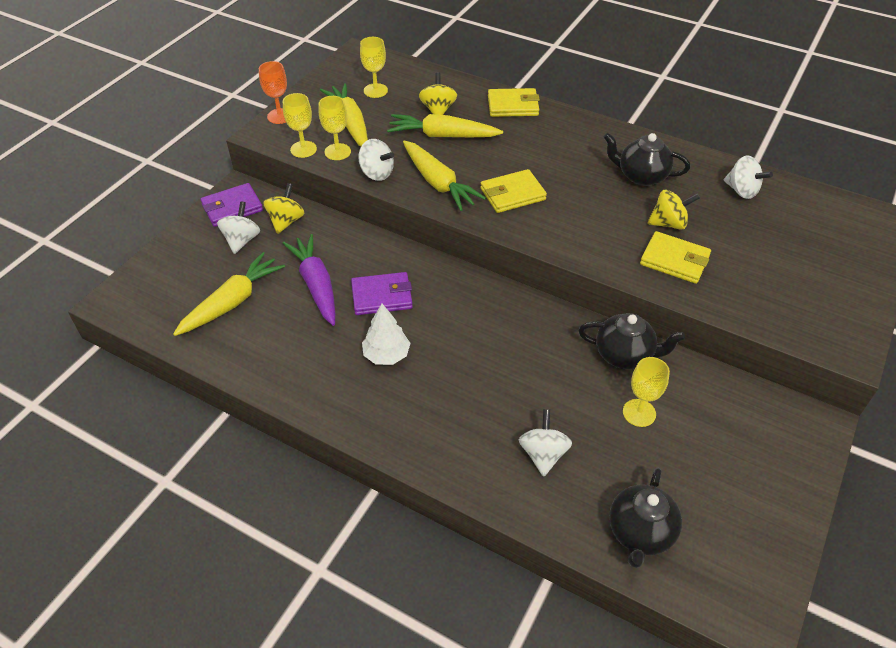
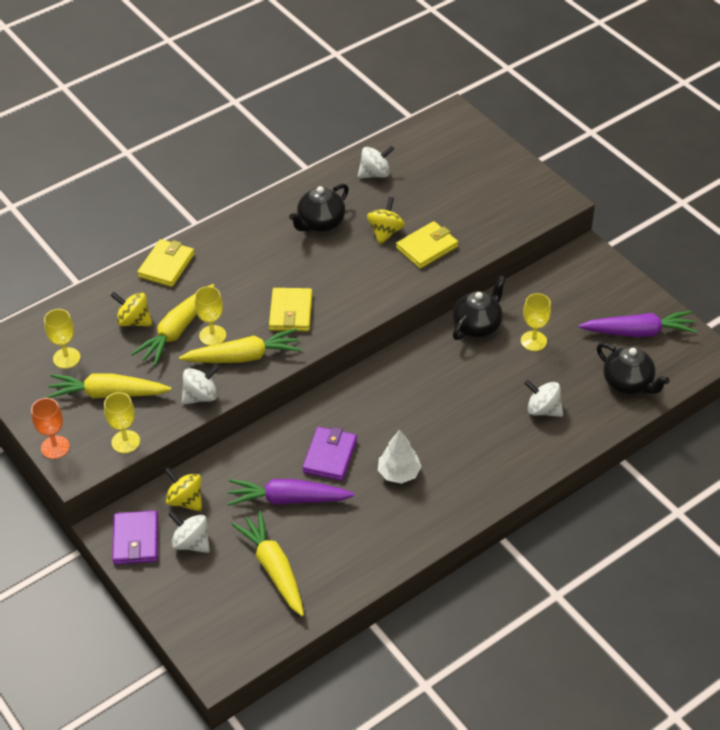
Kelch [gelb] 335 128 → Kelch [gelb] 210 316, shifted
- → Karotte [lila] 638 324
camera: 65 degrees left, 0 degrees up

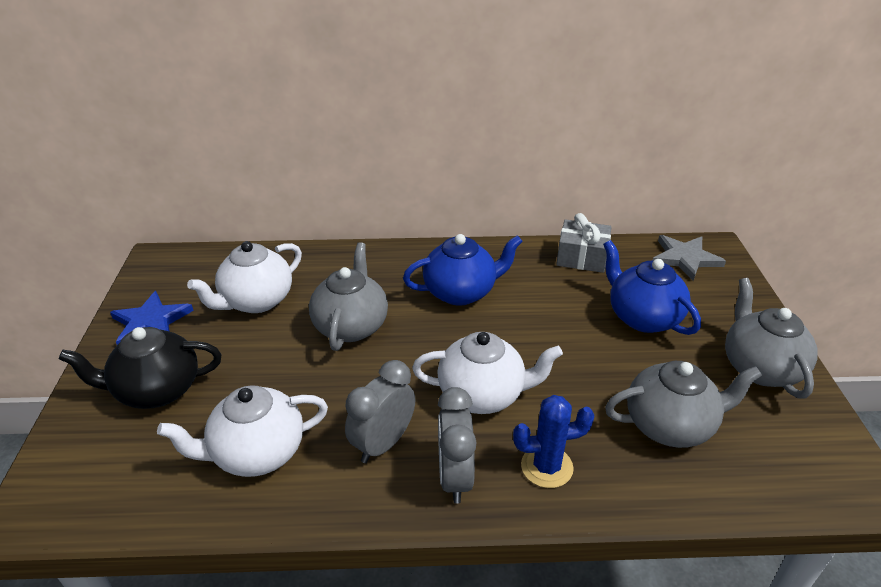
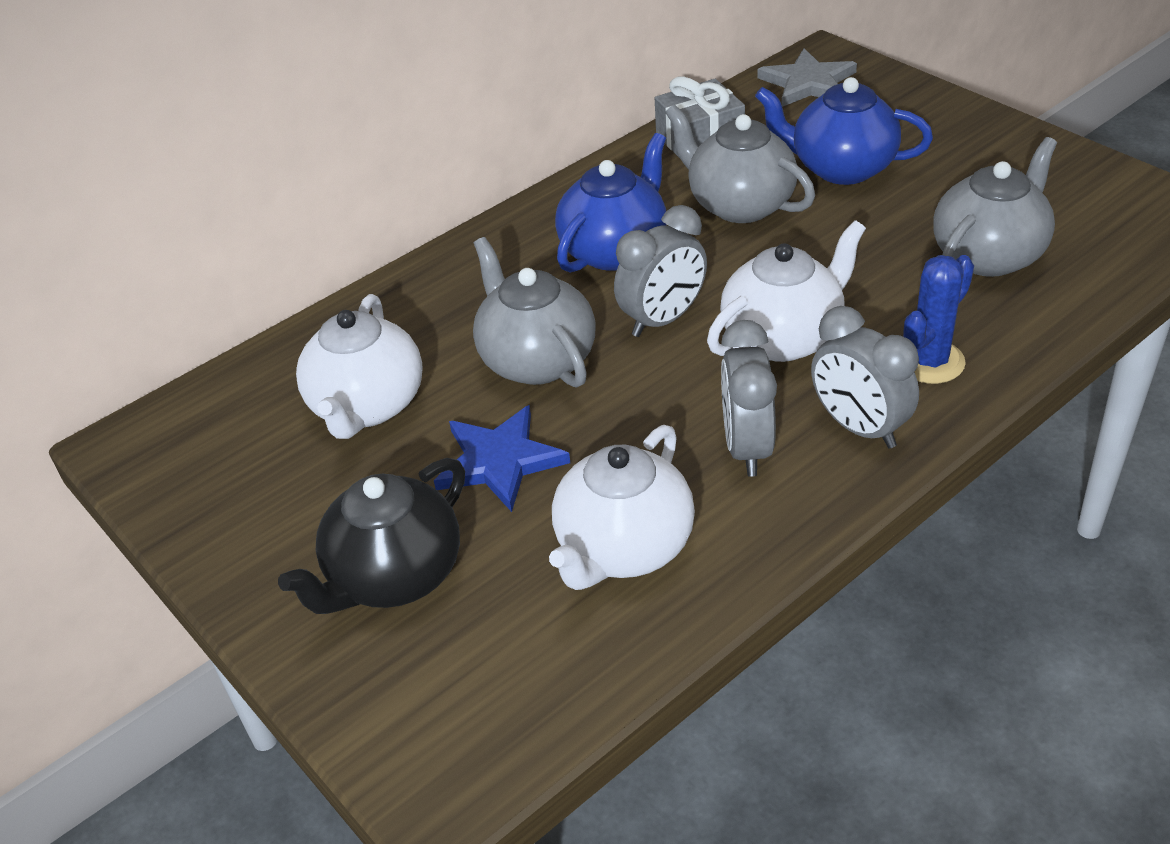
Stern [blau] 152 318 → Stern [blau] 502 458, shifted
- → Wecker [grau] 660 271
Teekanne [grau] 771 338 → Teekanne [grau] 740 163, shifted
camera: 35 degrees left, 5 degrees up

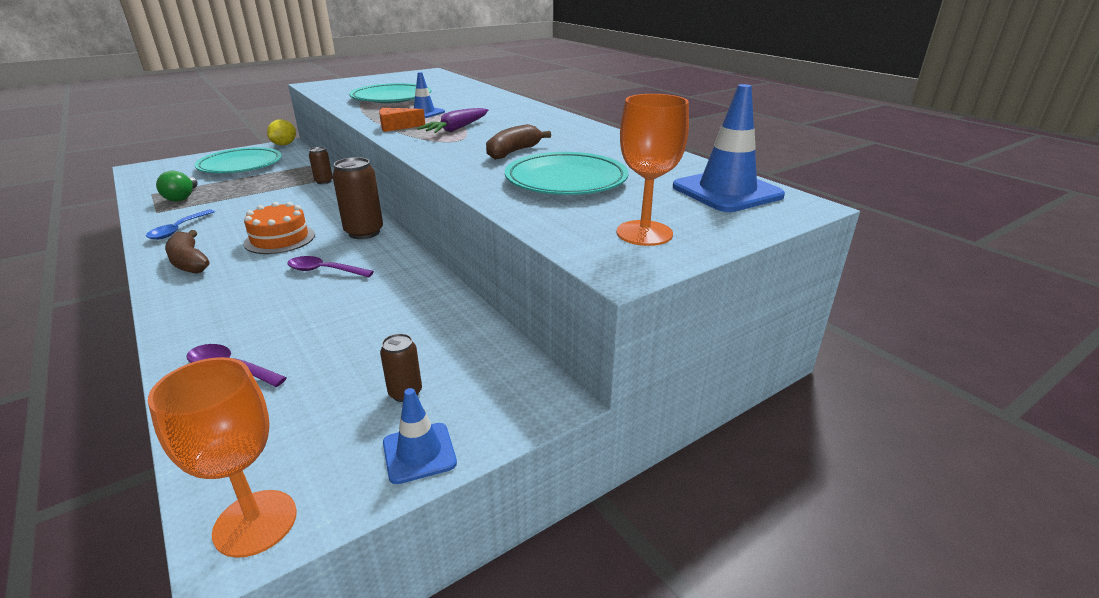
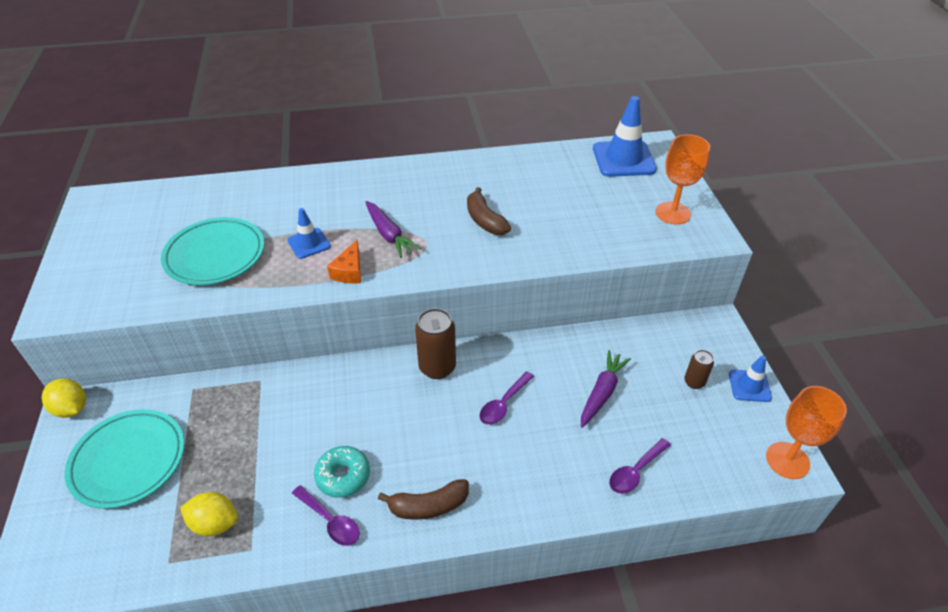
Glühbirne [grün] 176 186 → Zitrone [gelb] 209 514
Löffel [blau] 180 224 → Löffel [lila] 326 515
- → Donut [türkis] 342 472
- → Karotte [lila] 606 389
Kuchen [orange] 279 228 → -
Dose [braun] 321 165 → -
Teller [türkis] 567 173 → -
camera: 65 degrees left, 15 degrees up

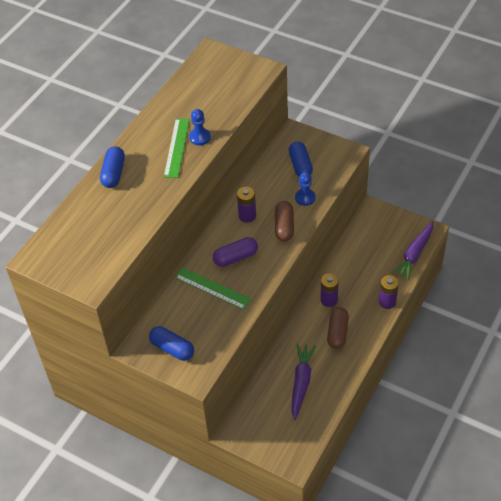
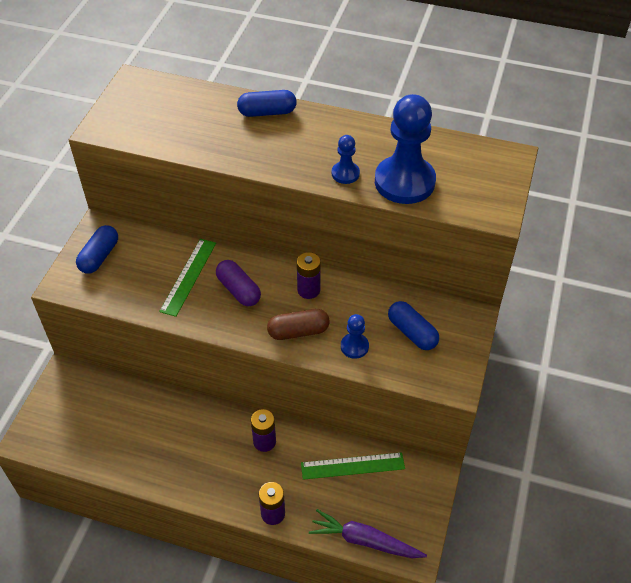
Lineal [grün] 177 148 → Lineal [grün] 353 466, shifted
- → Bauer [blau] 405 149
Kapsel [blau] 301 159 → Kapsel [blau] 413 325, 75 degrees clockwise
Karotte [lila] 303 381 → -
Kapsel [braun] 338 328 → -
camera: 75 degrees right, 0 degrees up

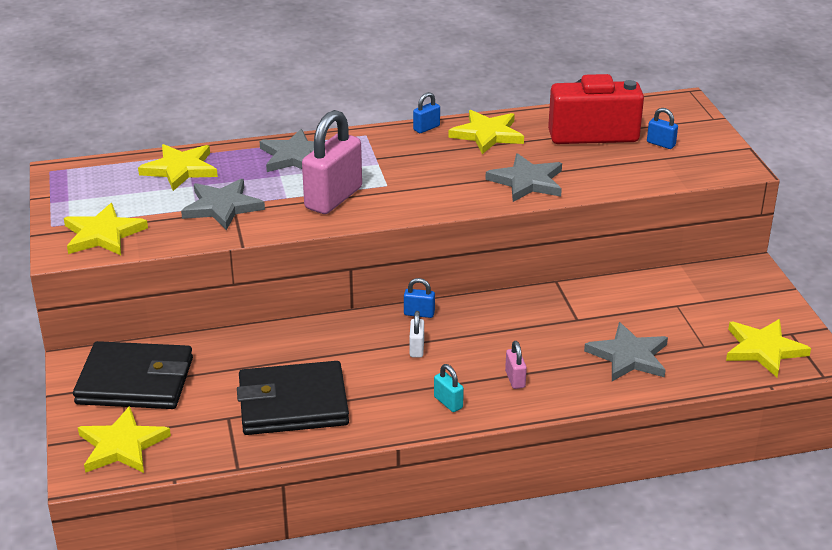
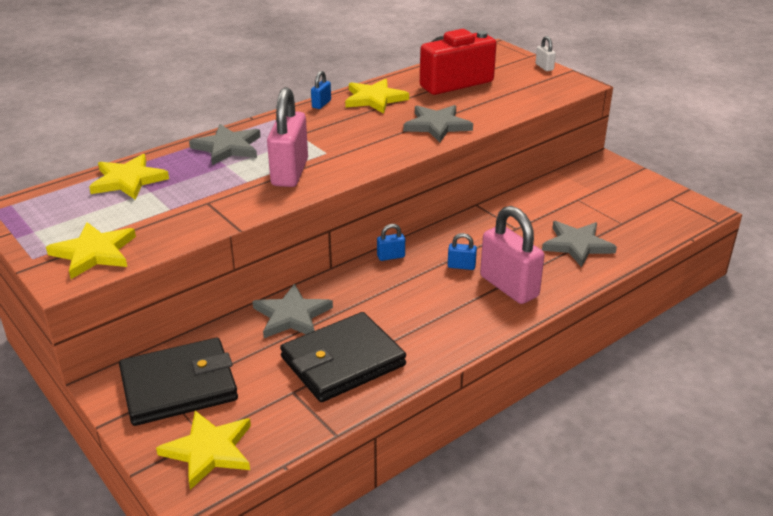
Stern [grau] 223 204 → Stern [grau] 292 311, shifted
Vorhängeschloss [blau] 662 128 → Vorhängeschloss [blau] 462 251, shifted
Vorhängeschloss [rosa] 516 365 → Vorhängeschloss [rosa] 512 255, x2.25
Vorhängeschloss [weiß] 416 334 → Vorhängeschloss [weiß] 545 53, shifted
Vorhängeschloss [türkis] 449 388 → -
Stern [gelb] 768 348 → -
camera: 25 degrees left, 0 degrees up

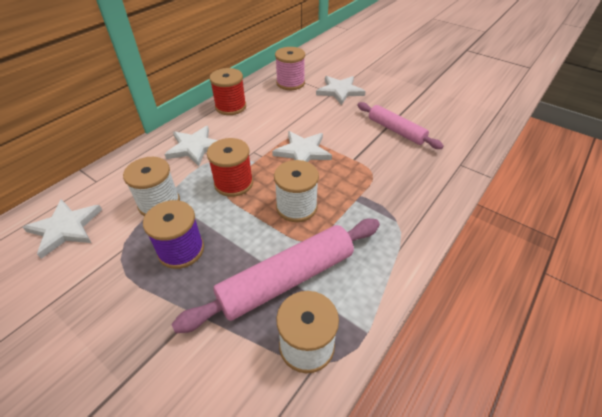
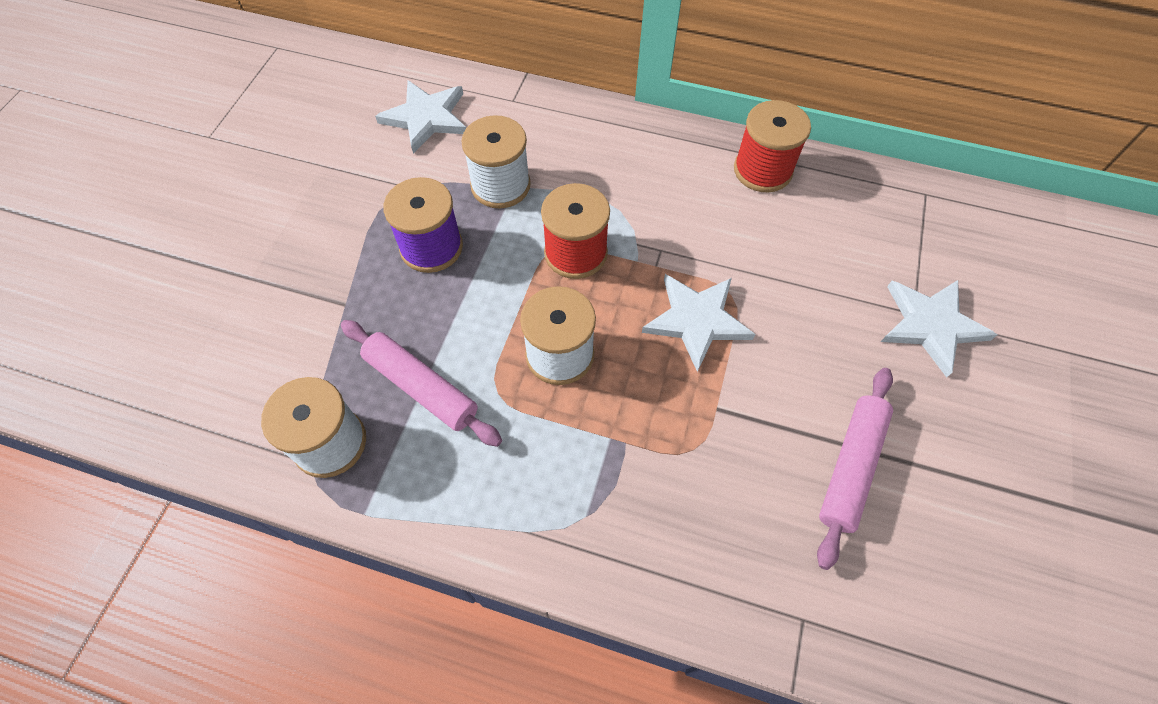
Nudelholz [rosa] 275 276 → Nudelholz [rosa] 421 383, x0.65
Stern [weiß] 191 146 → -
Garnrolle [rosa] 290 68 → -
camera: 70 degrees right, 15 degrees up

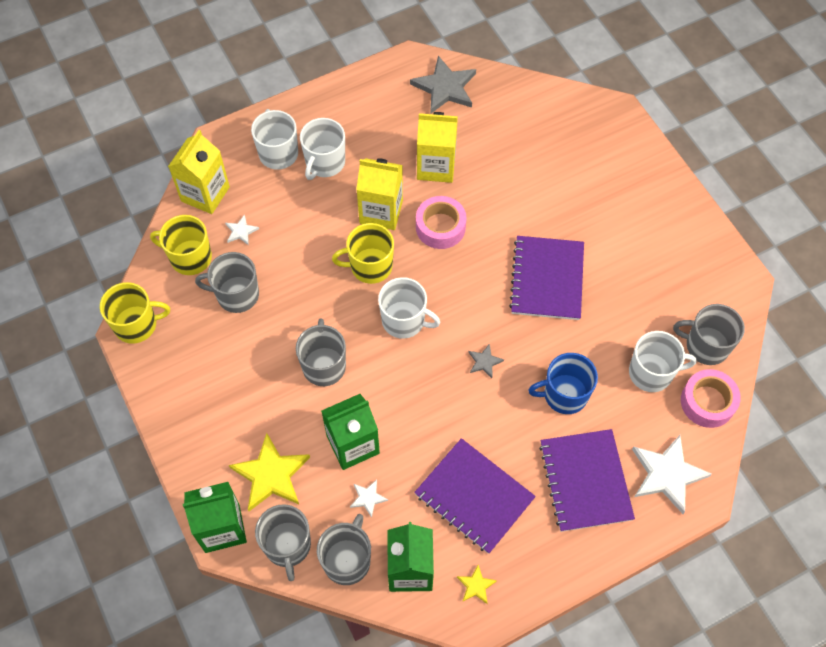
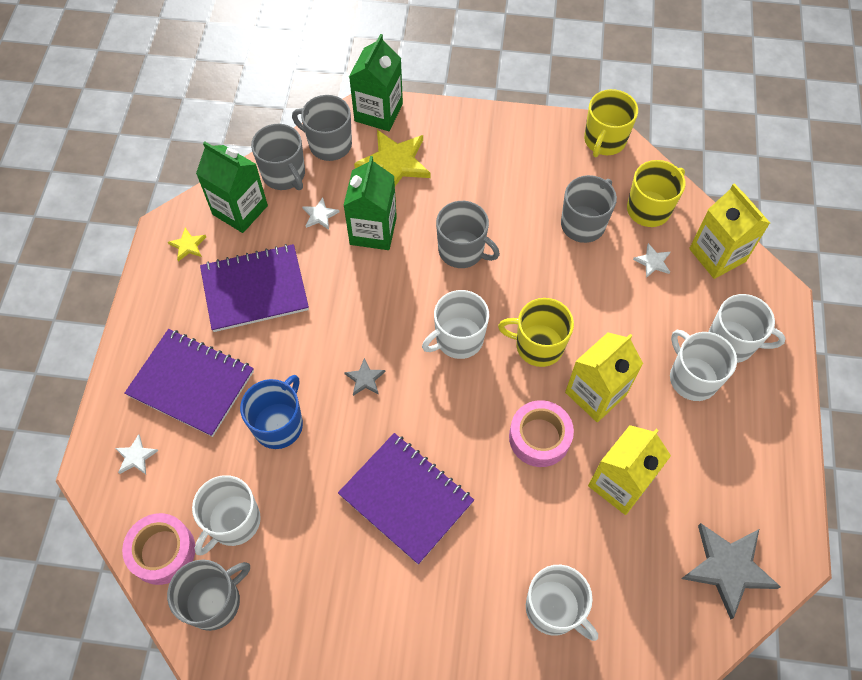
Stern [weiß] 672 474 → Stern [weiß] 136 454, x0.48
Tasse [gelb] 363 253 → Tasse [gelb] 536 332, 105 degrees counterclockwise
- → Tasse [weiß] 562 603
camera: 125 degrees right, 0 degrees up

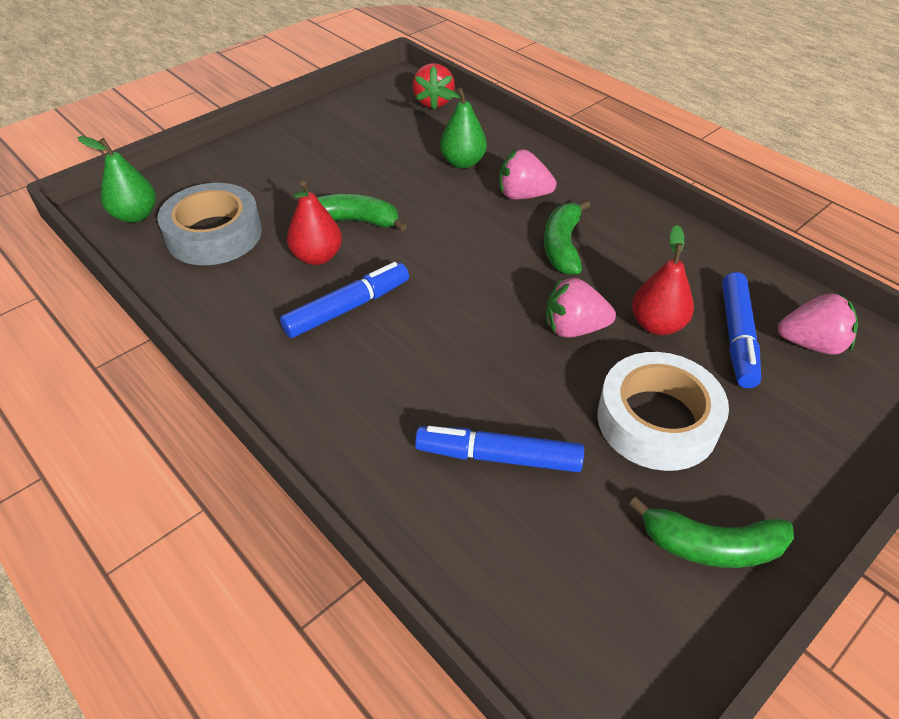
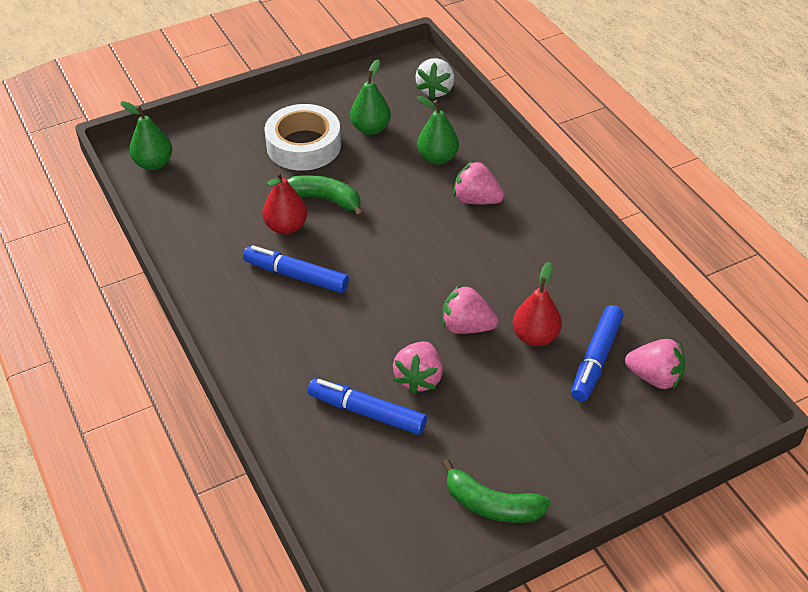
Filzstift [blau] 344 300 → Filzstift [blau] 296 269, 135 degrees counterclockwise
Klebeband [weiß] 663 411 → Klebeband [weiß] 302 137, shifted
- → Birne [grün] 370 97
- → Erdbeere [rosa] 418 367
Erdbeere [rot] 433 86 → Erdbeere [weiß] 435 78
Klebeband [grau] 209 224 → -
Banane [grün] 567 237 → -
camera: 15 degrees right, 0 degrees up

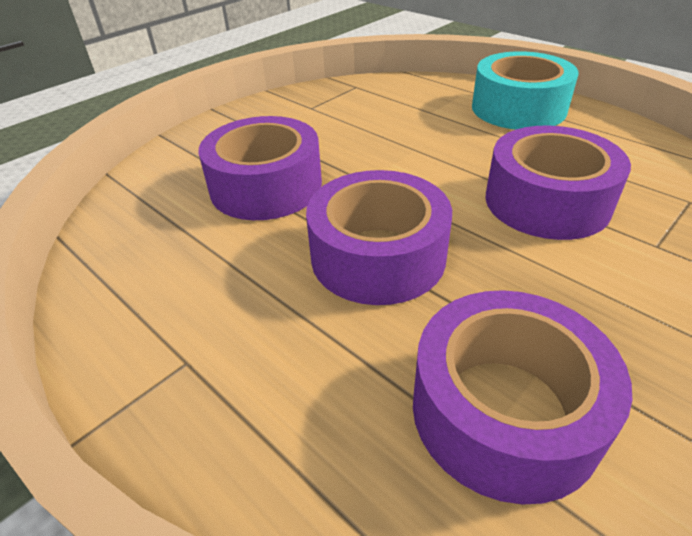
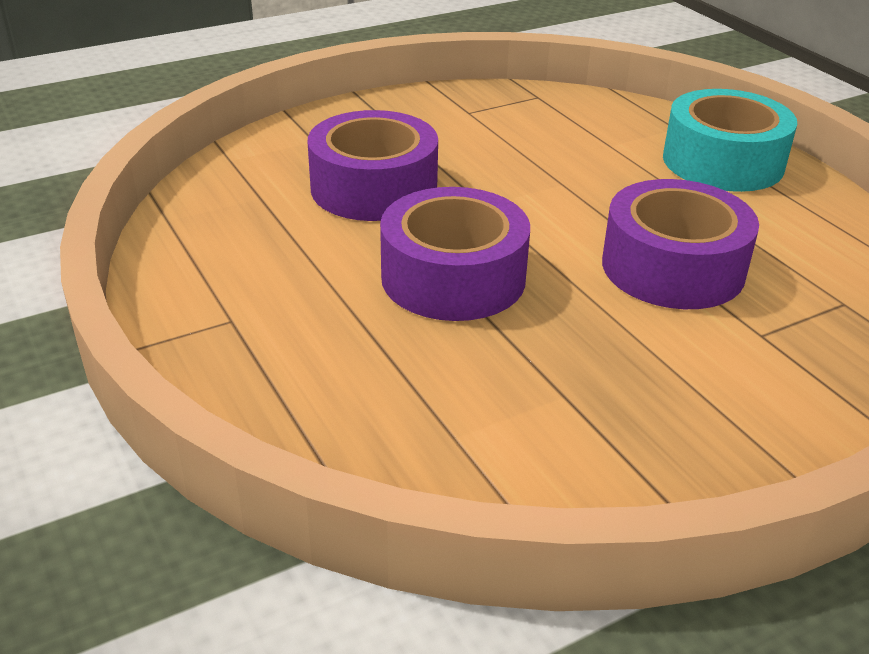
Klebeband [lila] 522 397 → -
camera: 15 degrees right, 5 degrees down

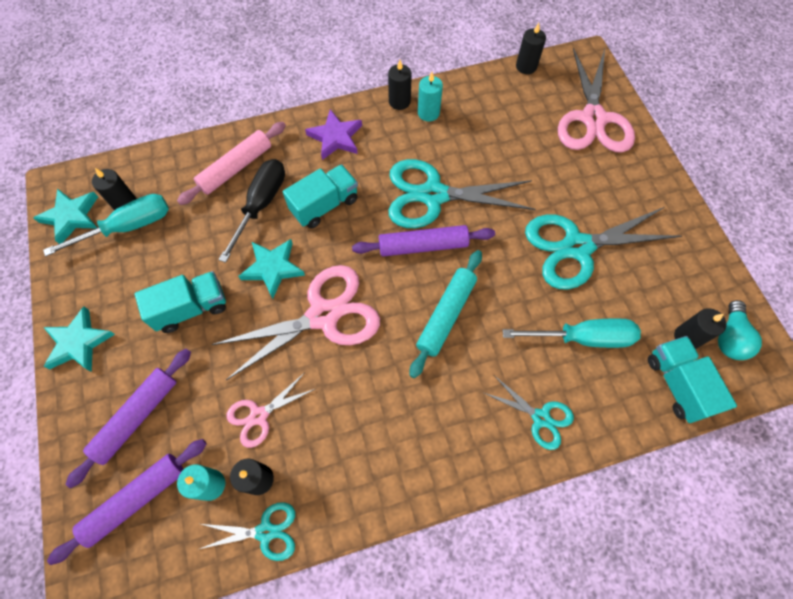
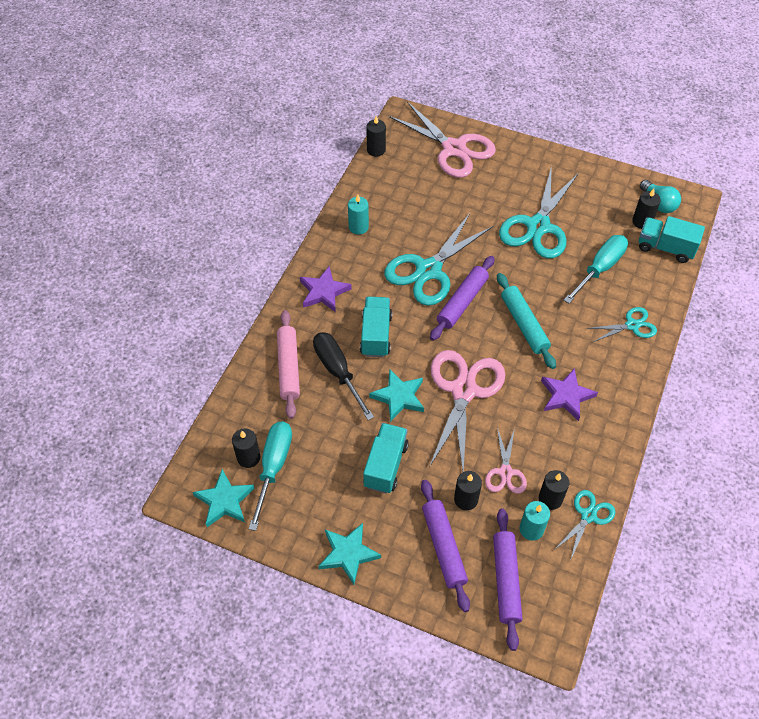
Kerze [schwarz] 400 85 → Kerze [schwarz] 468 490, shifted
- → Stern [lila] 569 394
camera: 50 degrees left, 10 degrees down

